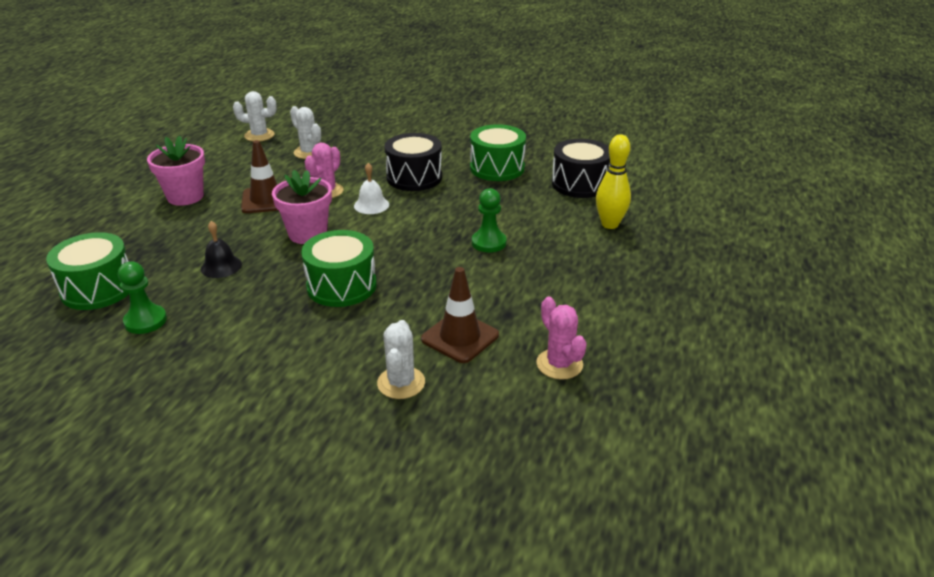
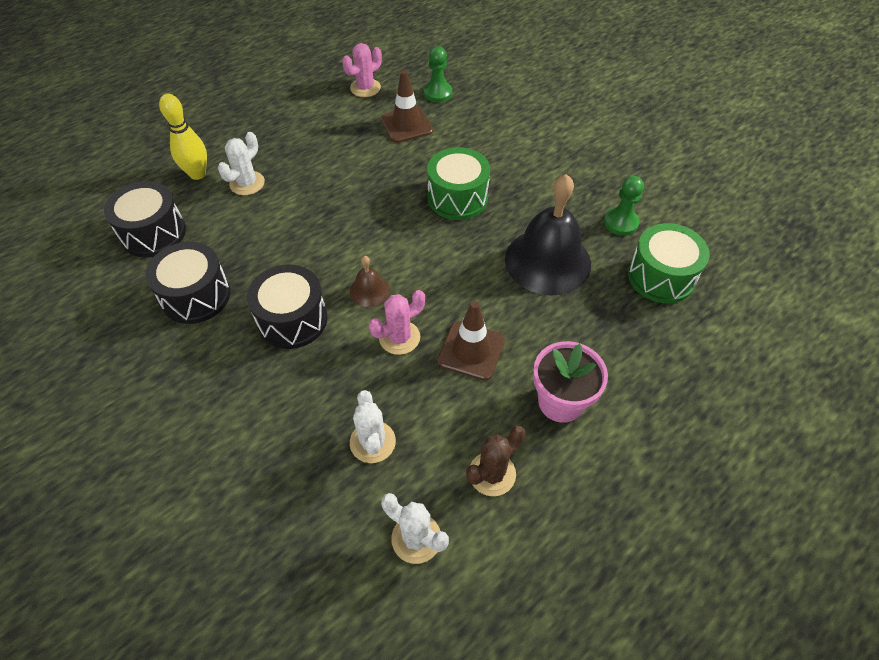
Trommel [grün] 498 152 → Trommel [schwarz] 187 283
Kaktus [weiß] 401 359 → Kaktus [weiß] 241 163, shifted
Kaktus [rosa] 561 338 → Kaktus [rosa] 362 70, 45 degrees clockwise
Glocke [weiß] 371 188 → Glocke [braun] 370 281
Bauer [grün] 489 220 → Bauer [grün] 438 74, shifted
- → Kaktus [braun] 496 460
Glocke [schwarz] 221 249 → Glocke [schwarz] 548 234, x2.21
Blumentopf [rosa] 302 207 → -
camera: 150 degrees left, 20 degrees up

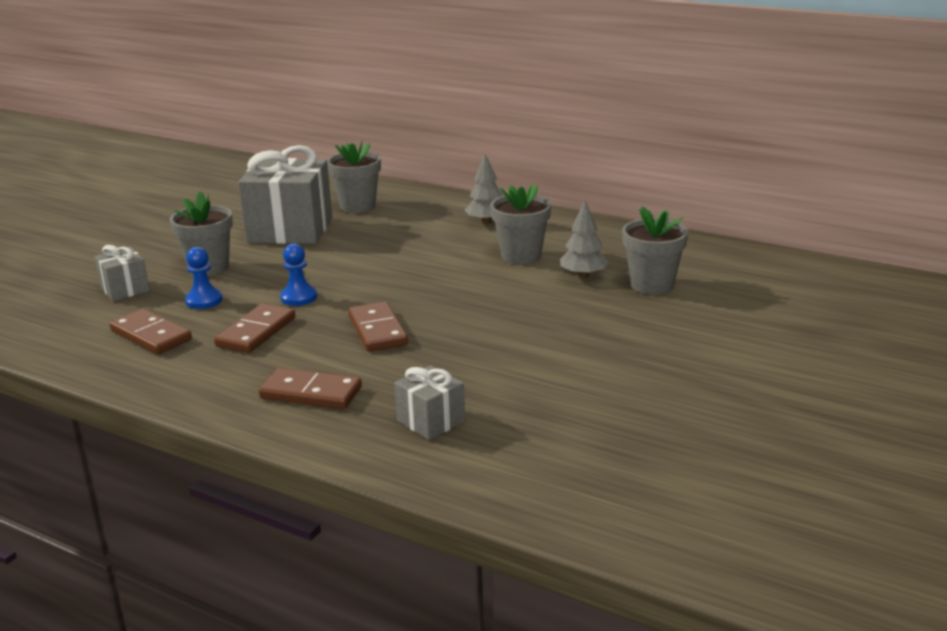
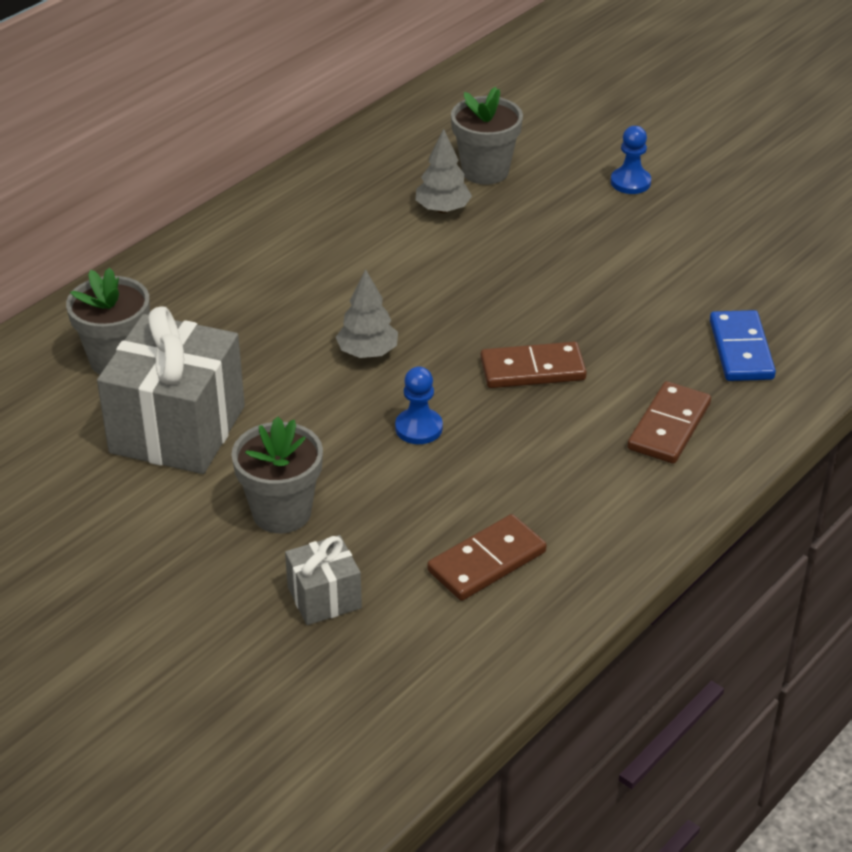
Baum [grau] 484 189 → Baum [grau] 367 313, shifted
Bauer [blau] 204 278 → Bauer [blau] 631 160, shifted
Geschenk [grau] 429 402 → Dominostein [blau] 743 345
Dominostein [braun] 254 328 → -
Blumentopf [grau] 520 223 → -
camera: 80 degrees left, 15 degrees up

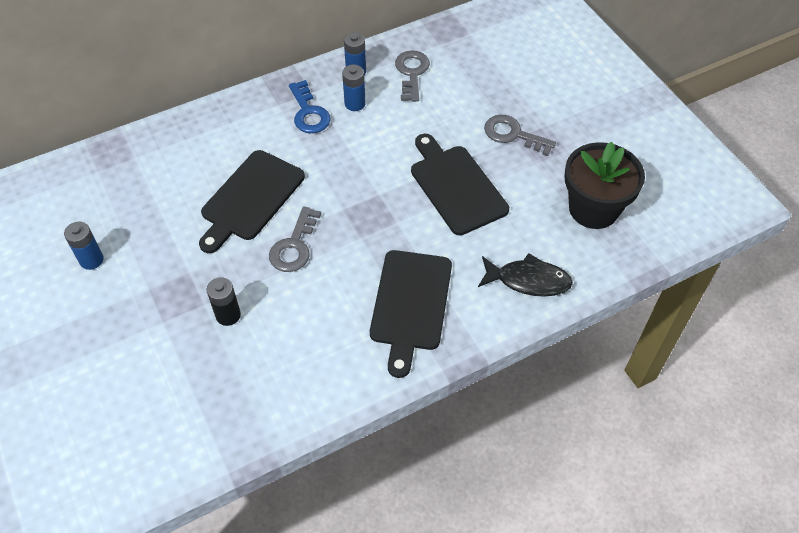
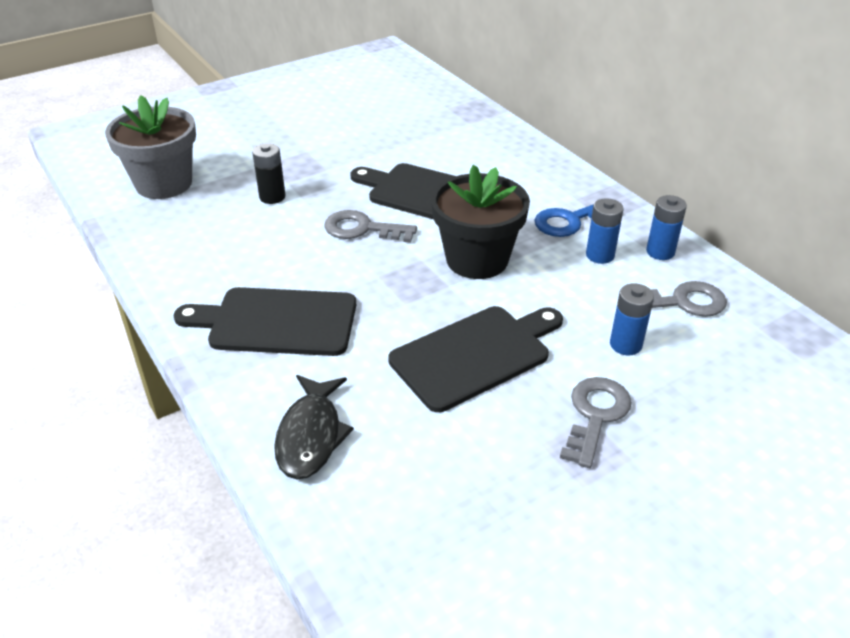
- → Blumentopf [grau] 150 147
Blumentopf [schwarz] 604 185 → Blumentopf [schwarz] 480 222, shifted
Batterie [blau] 84 246 → Batterie [blau] 632 319, shifted
camera: 85 degrees right, 15 degrees down

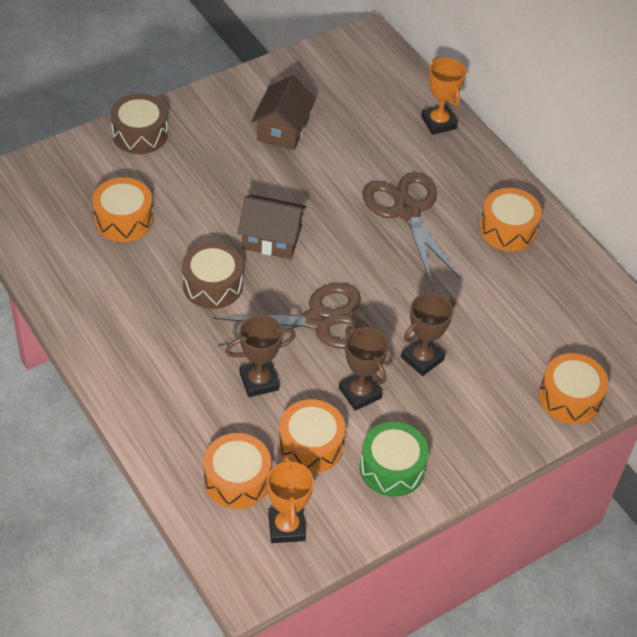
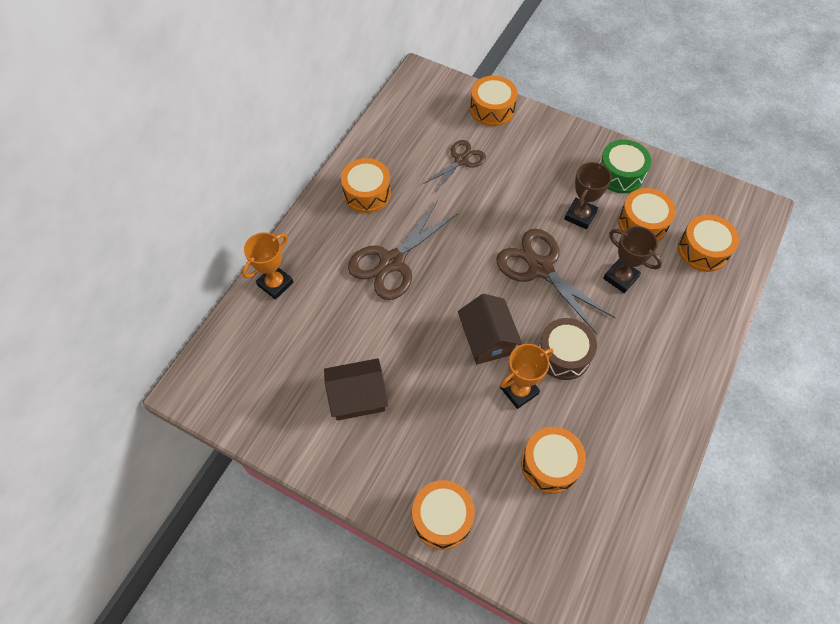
Trommel [braun] 139 124 → Trommel [orange] 443 515
- → Schere [braun] 455 165
Pokal [orange] 290 499 → Pokal [orange] 526 376, shifted
Pokal [braun] 428 334 → -
camera: 115 degrees left, 10 degrees up

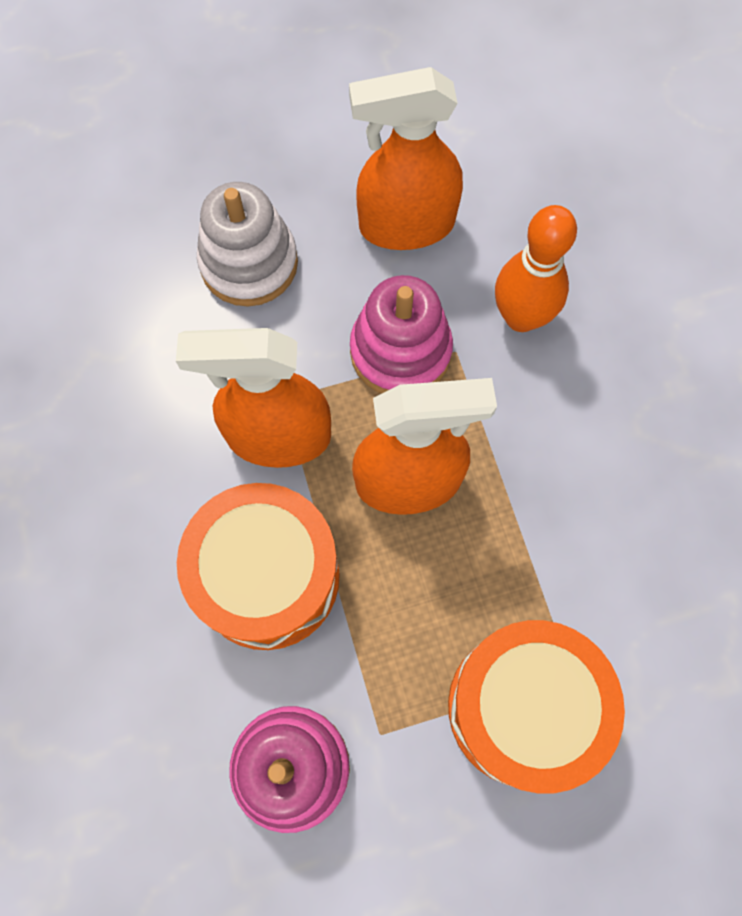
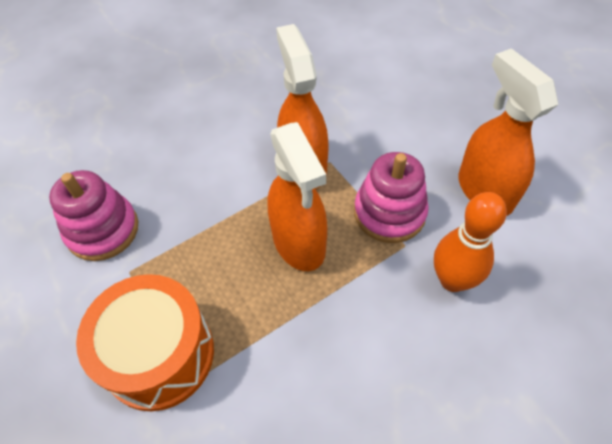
Trommel [orange] 258 566 → -
Stapelspielzeug [weiß] 247 244 → -
camera: 75 degrees right, 15 degrees down

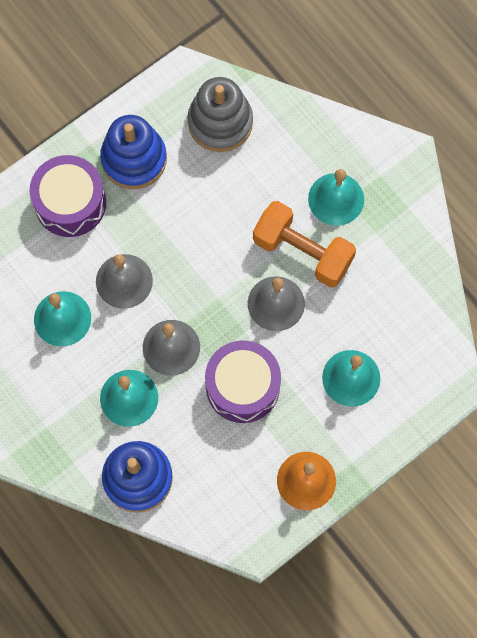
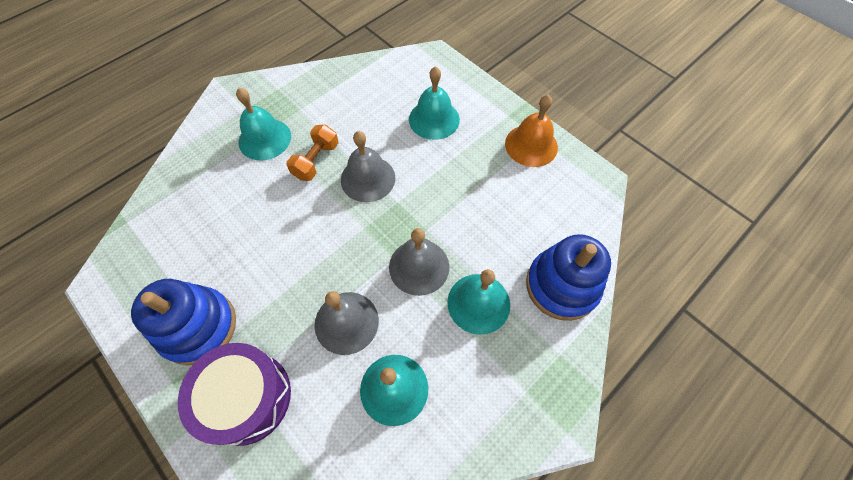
Hantel [orange] 304 244 → Hantel [orange] 312 153, x0.60
Stapelspielzeug [grau] 220 114 → -
Trommel [lila] 243 381 → -
camera: 95 degrees left, 10 degrees down

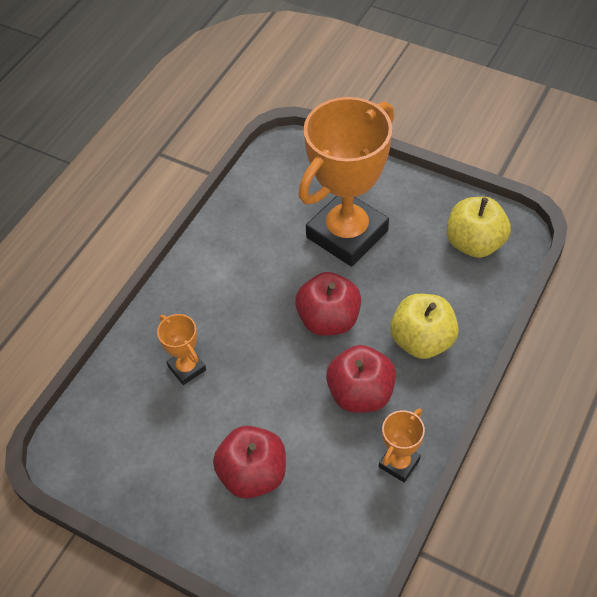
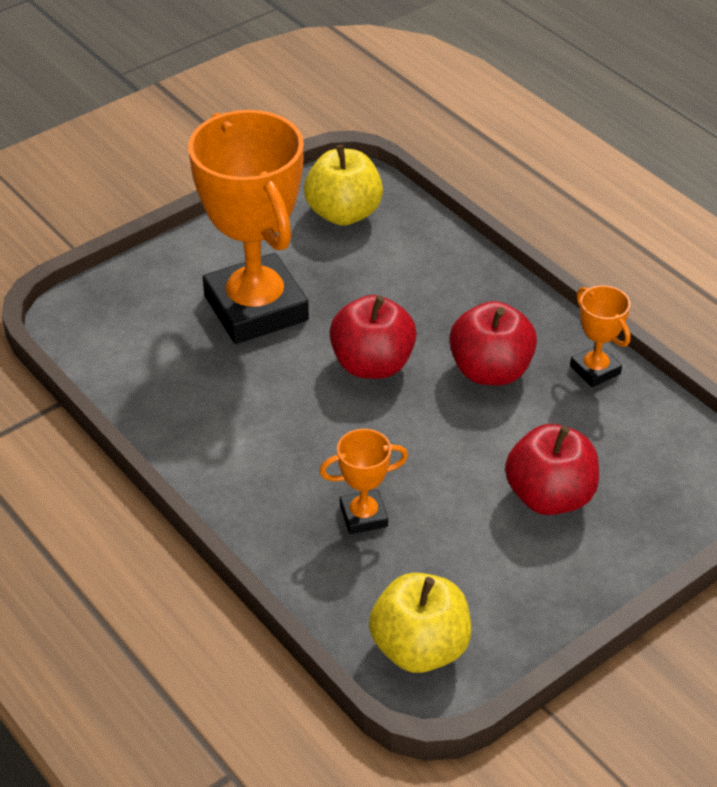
Apfel [gelb] 424 326 → Apfel [gelb] 420 623, shifted
camera: 70 degrees left, 10 degrees down

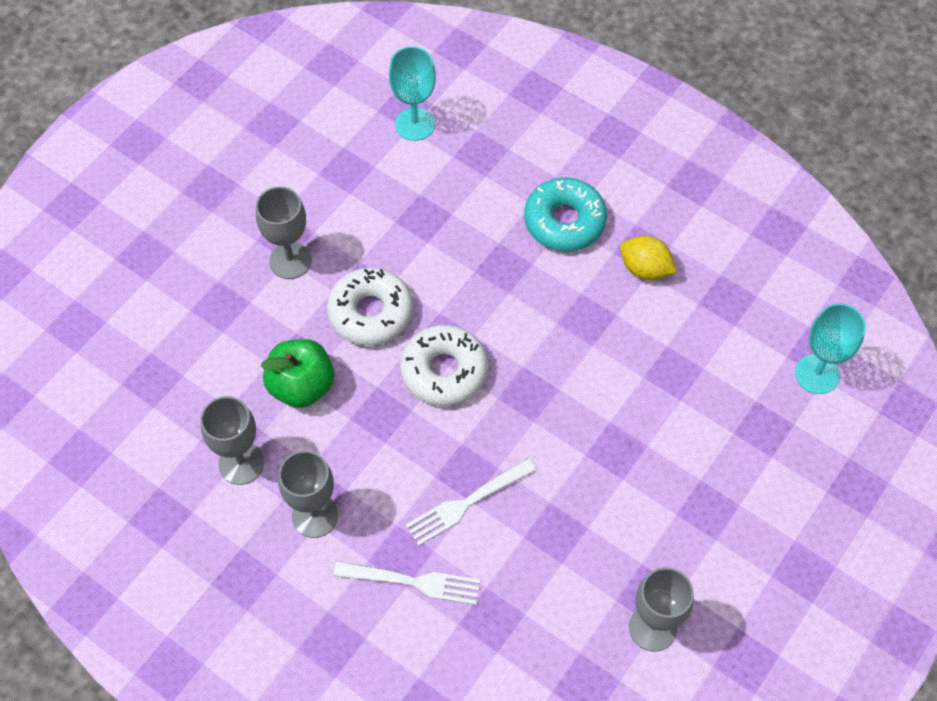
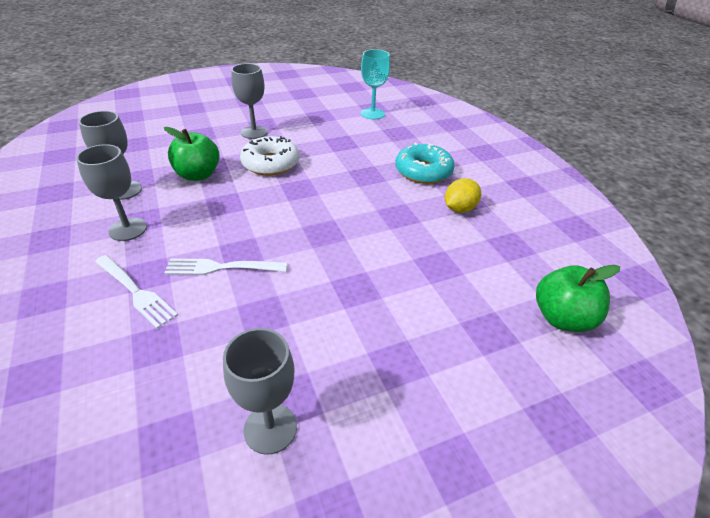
Zitrone [gelb] 648 258 → Zitrone [gelb] 463 195, 75 degrees clockwise
Kelch [türkis] 830 348 → Apfel [grün] 578 298
Donut [weiß] 444 365 → -
camera: 30 degrees right, 20 degrees down

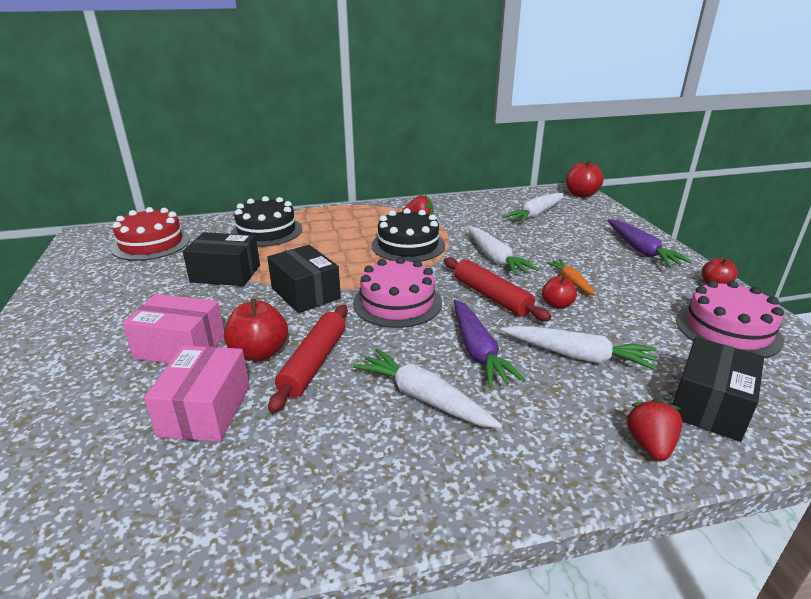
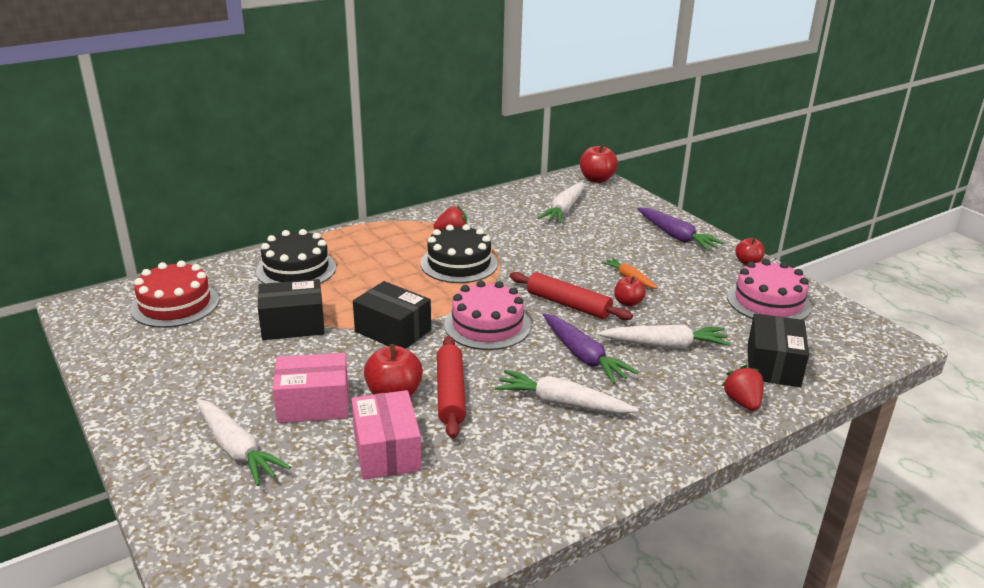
Karotte [weiß] 503 251 → Karotte [weiß] 243 442, shifted
camera: 20 degrees left, 0 degrees up

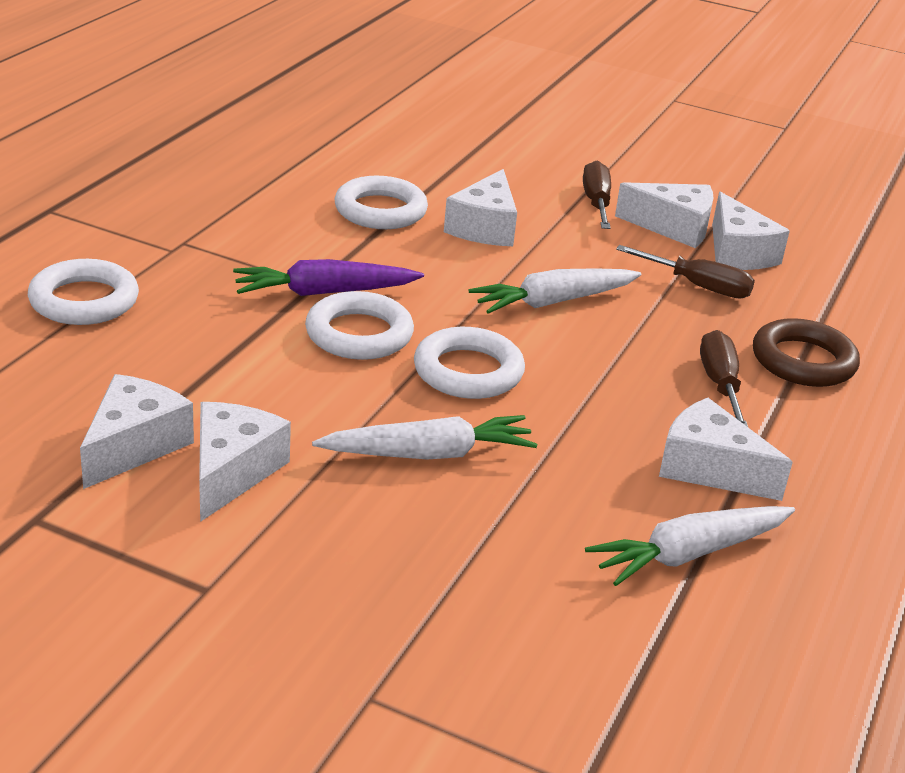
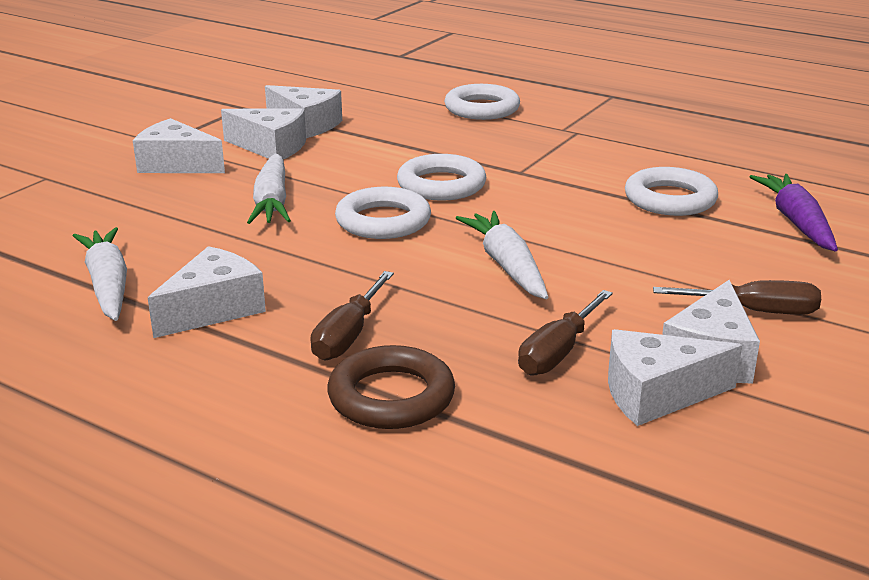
Käse [weiß] 480 207 → Käse [weiß] 179 145, shifted
Schraubenzieher [braun] 724 378 → Schraubenzieher [braun] 352 316, 105 degrees clockwise
Karotte [lila] 328 277 → Karotte [lila] 794 212, shifted
camera: 100 degrees right, 5 degrees down

